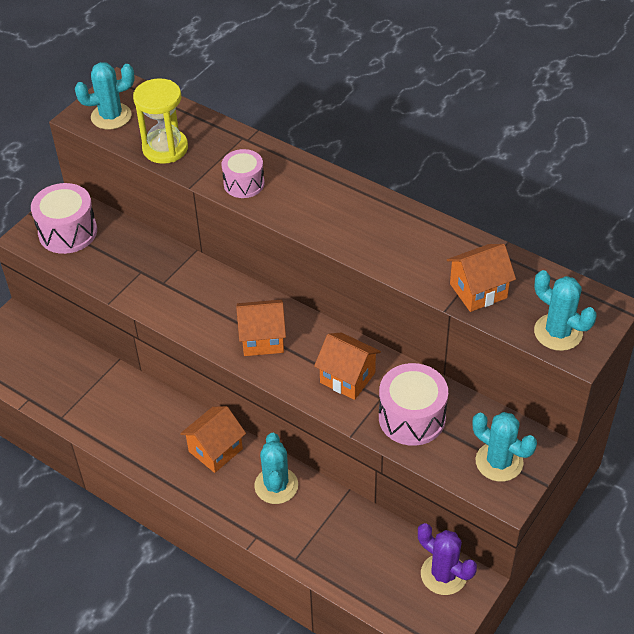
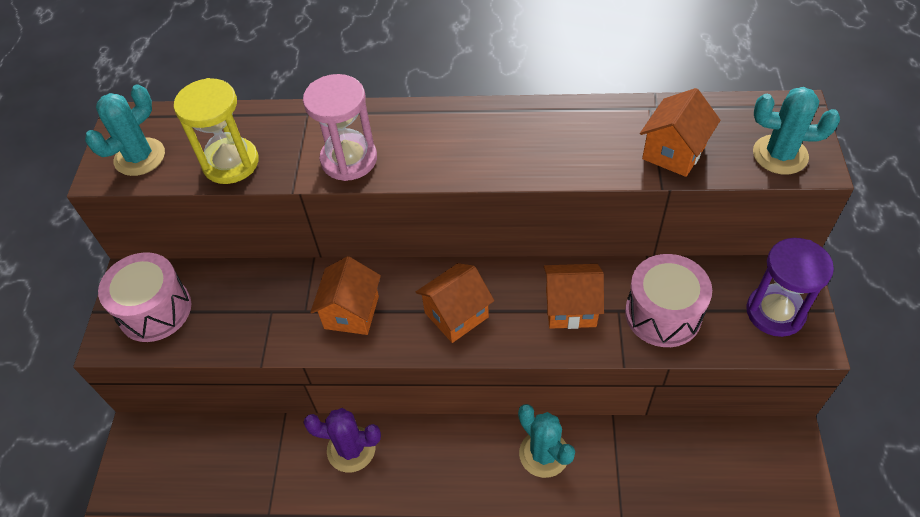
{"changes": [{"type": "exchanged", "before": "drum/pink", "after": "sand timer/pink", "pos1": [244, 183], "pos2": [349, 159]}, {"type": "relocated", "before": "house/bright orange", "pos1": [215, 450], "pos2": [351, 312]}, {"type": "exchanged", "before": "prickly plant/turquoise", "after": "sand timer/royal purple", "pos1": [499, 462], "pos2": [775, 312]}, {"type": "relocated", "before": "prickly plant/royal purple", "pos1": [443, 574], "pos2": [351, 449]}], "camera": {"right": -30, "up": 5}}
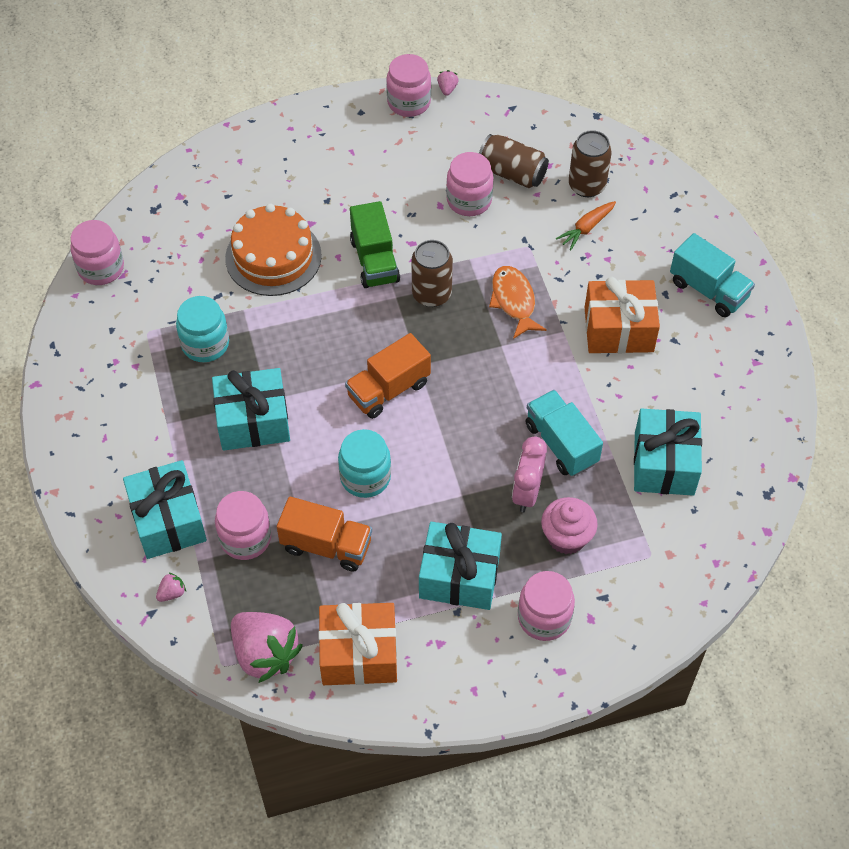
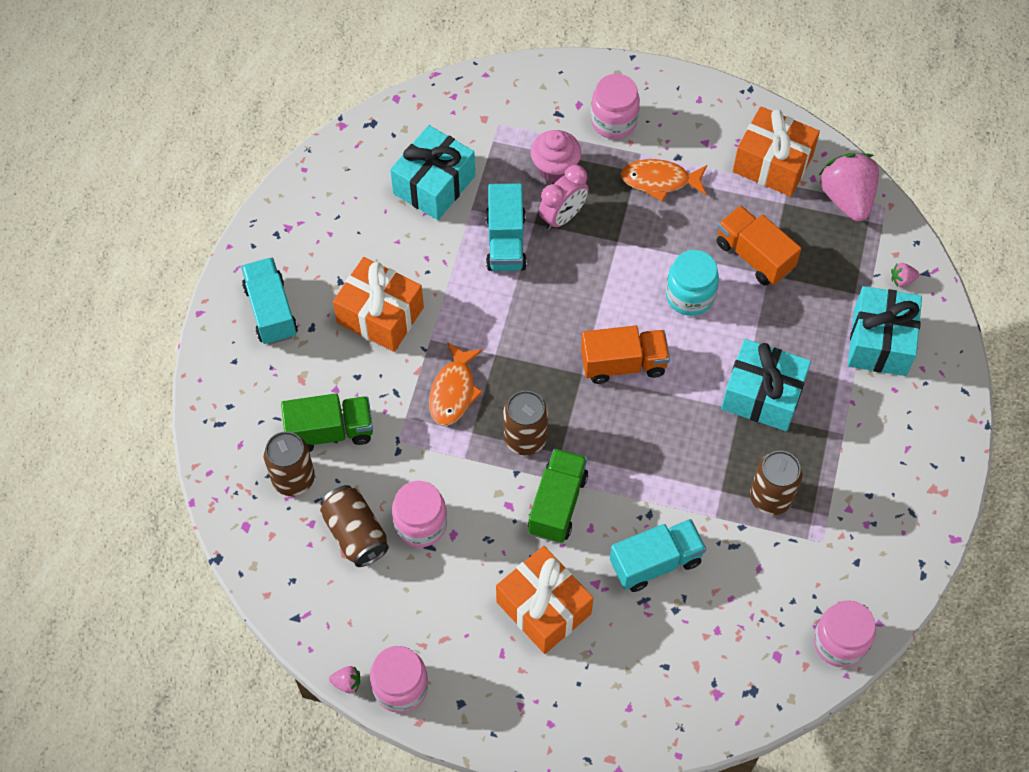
{"changes": [{"type": "spun", "before": "berry/pink", "pos1": [447, 89], "pos2": [347, 683], "turn": -120}, {"type": "exchanged", "before": "toy carrot/bright orange", "after": "toy truck/emerald", "pos1": [586, 228], "pos2": [330, 431]}, {"type": "exchanged", "before": "gateau/bright orange", "after": "toy truck/turquoise", "pos1": [273, 257], "pos2": [655, 562]}, {"type": "exchanged", "before": "jam jar/turquoise", "after": "can/brown", "pos1": [205, 344], "pos2": [770, 497]}, {"type": "missing", "before": "jam jar/pink", "pos1": [245, 538]}, {"type": "exchanged", "before": "wrapped gift/turquoise", "after": "fish figure/bright orange", "pos1": [459, 576], "pos2": [660, 181]}, {"type": "appeared", "after": "wrapped gift/bright orange", "pos2": [543, 608]}], "camera": {"right": -150, "up": 5}}
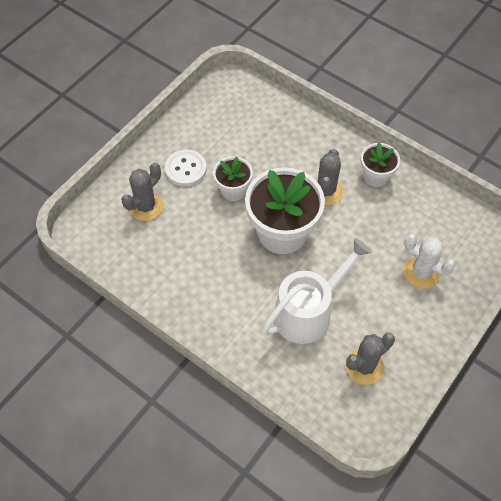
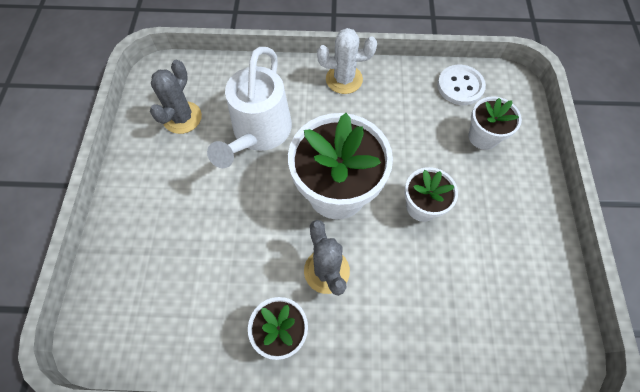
{"changes": [{"type": "relocated", "before": "sewing button/white", "pos1": [185, 169], "pos2": [460, 86]}, {"type": "exchanged", "before": "prickly plant/gray", "after": "potted plant/white", "pos1": [146, 206], "pos2": [483, 137]}, {"type": "relocated", "before": "prickly plant/white", "pos1": [421, 272], "pos2": [344, 79]}], "camera": {"right": 145, "up": 5}}
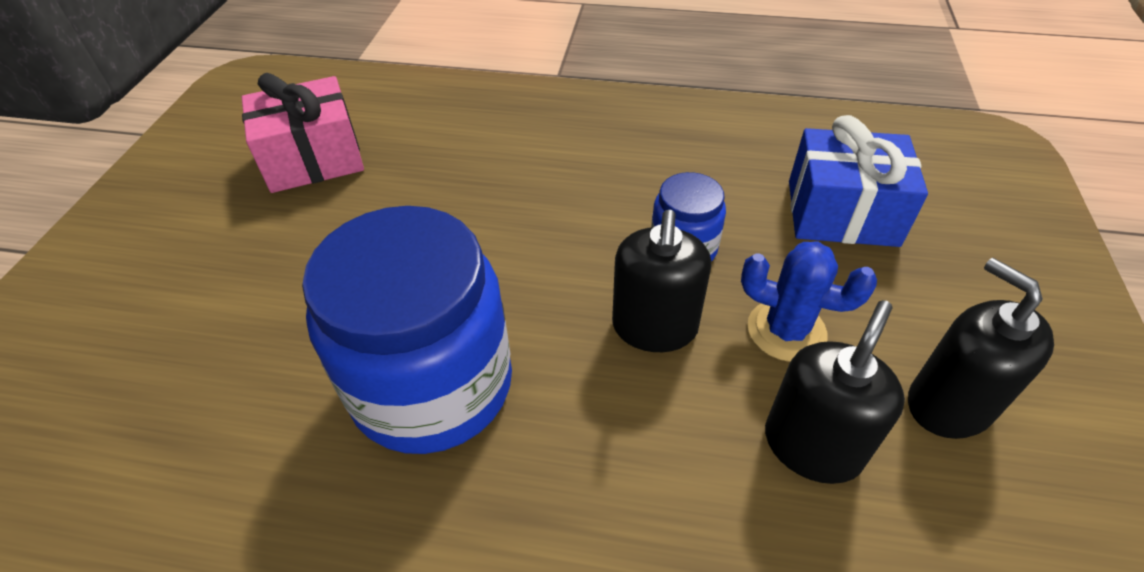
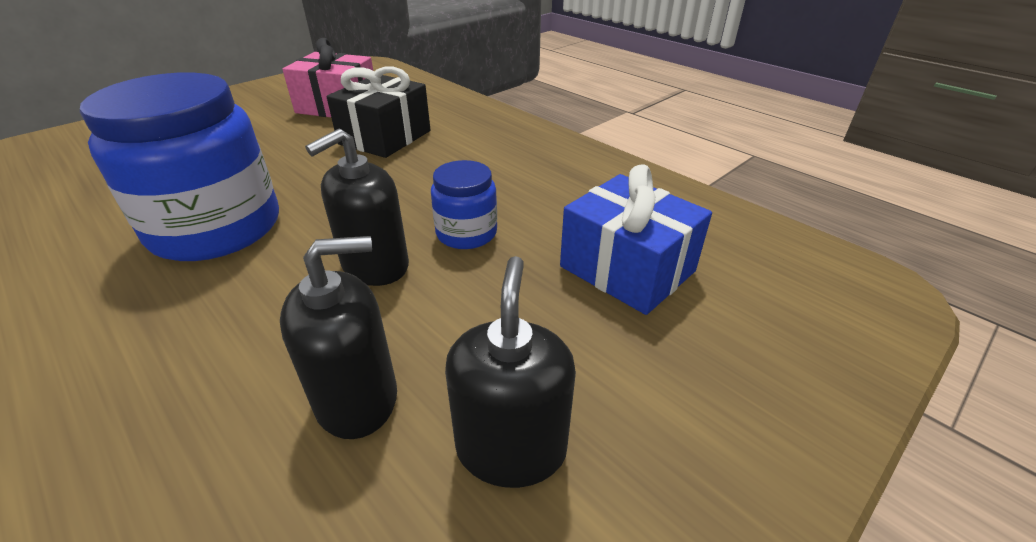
{"changes": [{"type": "missing", "before": "prickly plant/cobalt", "pos1": [786, 331]}, {"type": "appeared", "after": "wrapped gift/black", "pos2": [385, 137]}], "camera": {"right": 35, "up": -10}}
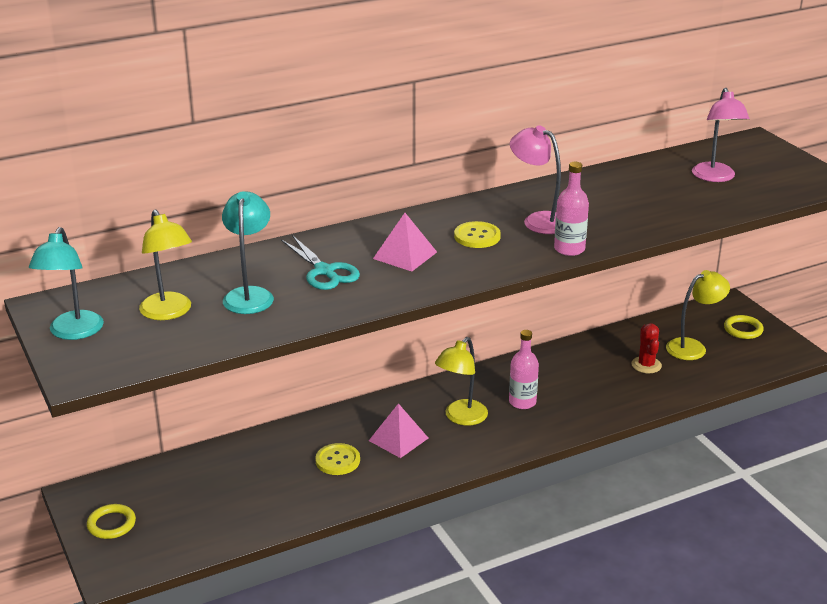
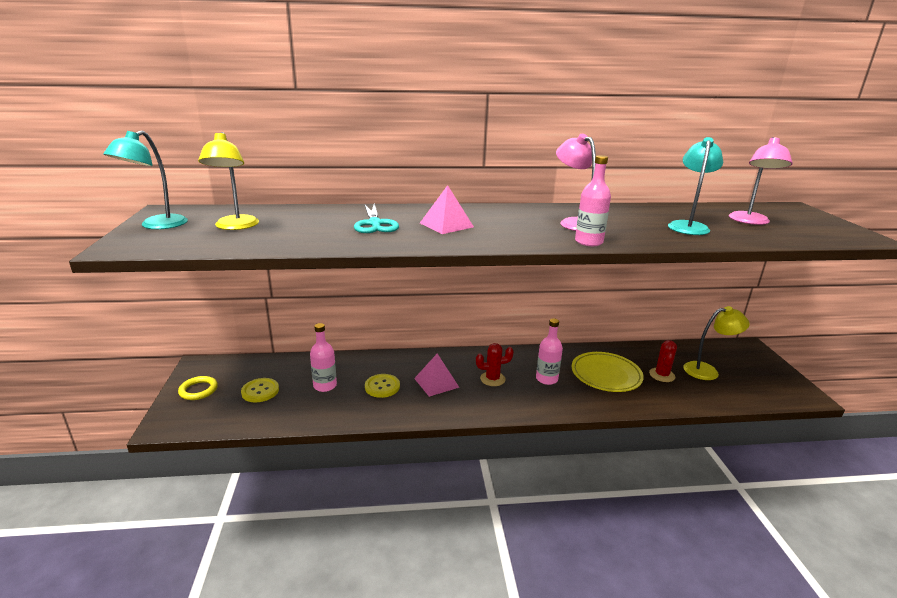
{"changes": [{"type": "relocated", "before": "desk lamp/turquoise", "pos1": [249, 295], "pos2": [688, 226]}, {"type": "relocated", "before": "sewing button/yellow", "pos1": [477, 236], "pos2": [260, 391]}, {"type": "missing", "before": "hoop/yellow", "pos1": [743, 329]}, {"type": "exchanged", "before": "desk lamp/yellow", "after": "prickly plant/red", "pos1": [461, 418], "pos2": [492, 379]}, {"type": "appeared", "after": "drink bottle/pink", "pos2": [325, 386]}, {"type": "appeared", "after": "plate/yellow", "pos2": [606, 375]}], "camera": {"right": 20, "up": -5}}
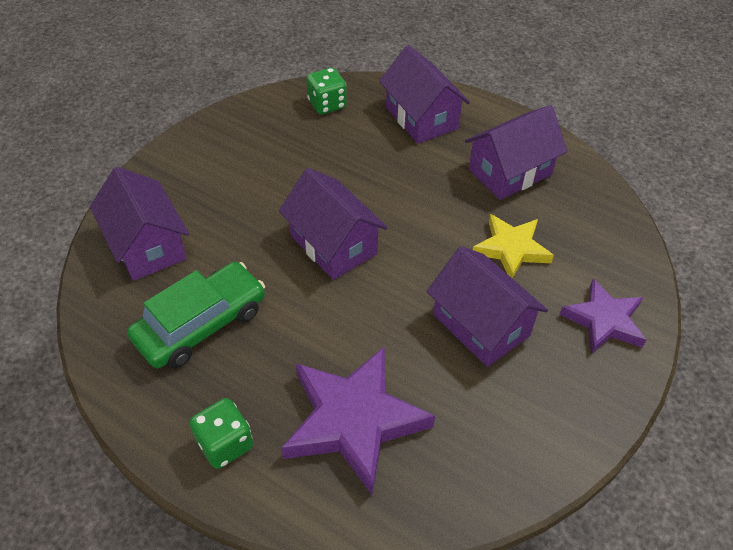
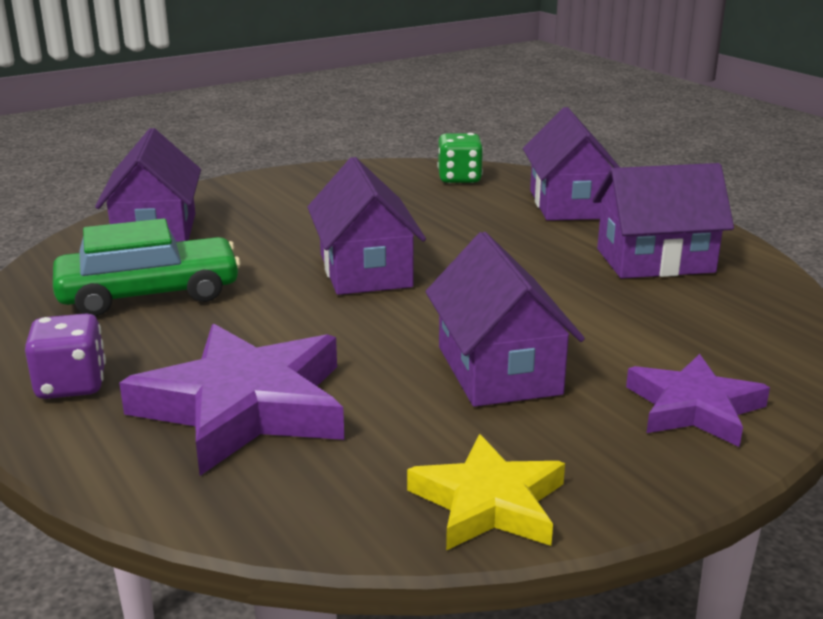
{"changes": [{"type": "relocated", "before": "star/yellow", "pos1": [511, 249], "pos2": [489, 503]}, {"type": "colour", "before": "dice/emerald", "after": "dice/royal purple", "pos1": [225, 444], "pos2": [71, 385]}], "camera": {"right": 25, "up": -25}}
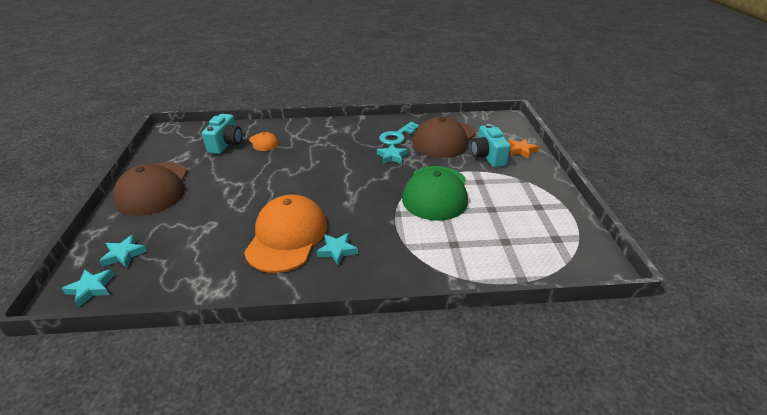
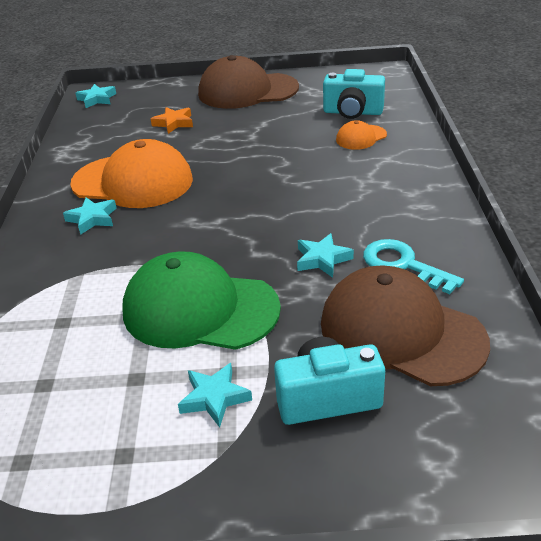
{"changes": [{"type": "relocated", "before": "star/bright orange", "pos1": [521, 150], "pos2": [174, 123]}, {"type": "relocated", "before": "star/turquoise", "pos1": [124, 254], "pos2": [214, 398]}], "camera": {"right": 95, "up": 0}}
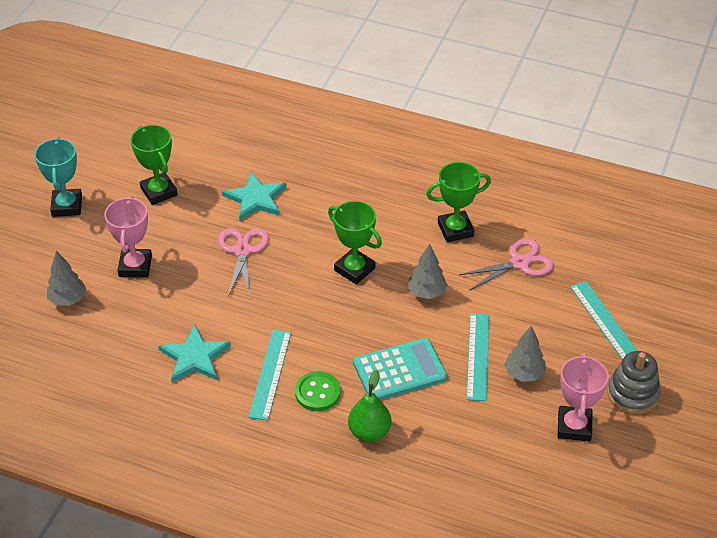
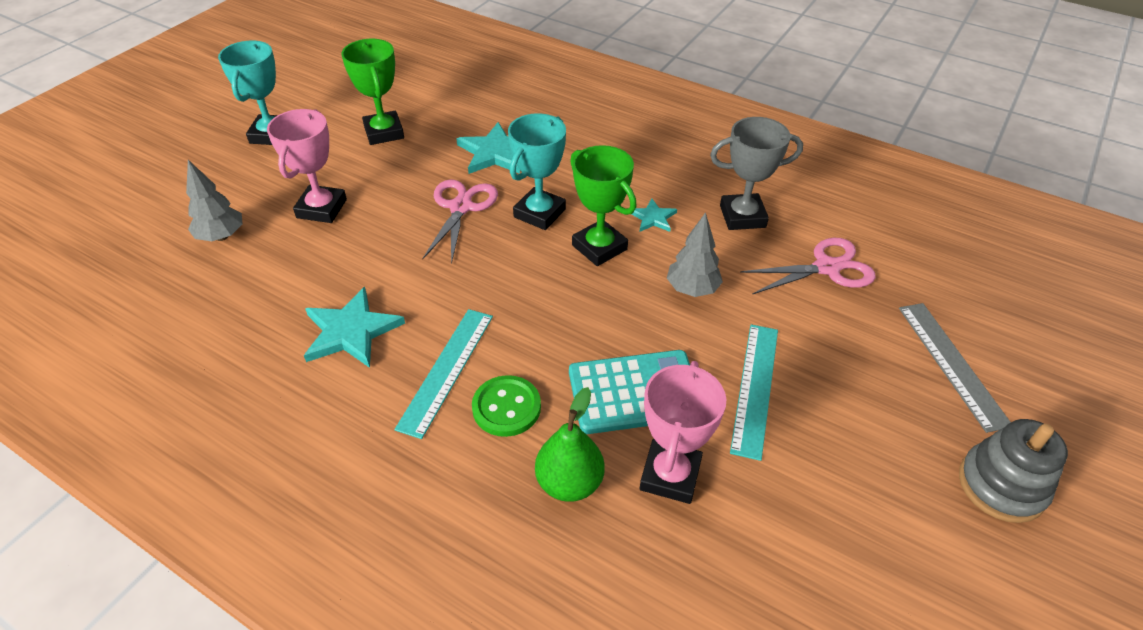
{"changes": [{"type": "colour", "before": "trophy/emerald", "after": "trophy/gray", "pos1": [455, 230], "pos2": [742, 216]}, {"type": "colour", "before": "measuring stick/turquoise", "after": "measuring stick/gray", "pos1": [604, 321], "pos2": [951, 364]}, {"type": "missing", "before": "toy tree/gray", "pos1": [524, 374]}, {"type": "relocated", "before": "trophy/pink", "pos1": [574, 426], "pos2": [670, 475]}, {"type": "appeared", "after": "trophy/turquoise", "pos2": [539, 213]}, {"type": "appeared", "after": "star/turquoise", "pos2": [653, 218]}], "camera": {"right": 10, "up": 0}}
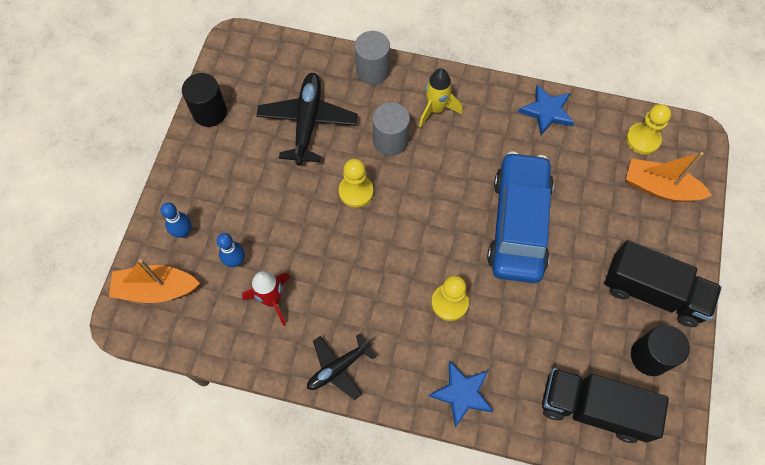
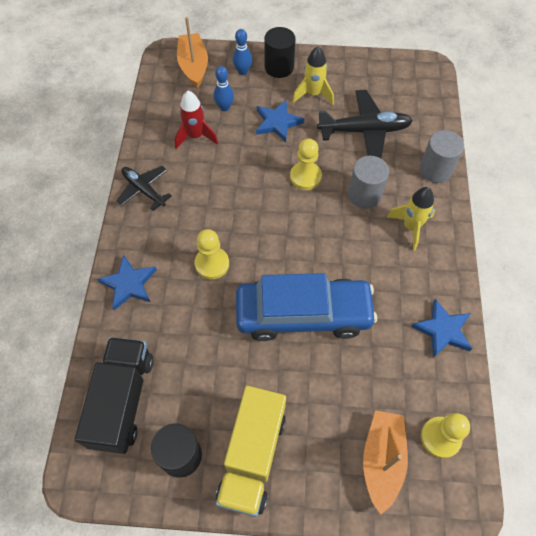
{"changes": [{"type": "relocated", "before": "cylinder shape/black", "pos1": [210, 112], "pos2": [279, 67]}, {"type": "colour", "before": "toy truck/black", "after": "toy truck/yellow", "pos1": [653, 292], "pos2": [252, 456]}, {"type": "appeared", "after": "toy rocket/yellow", "pos2": [313, 94]}, {"type": "appeared", "after": "star/cobalt", "pos2": [277, 123]}], "camera": {"right": 80, "up": -5}}
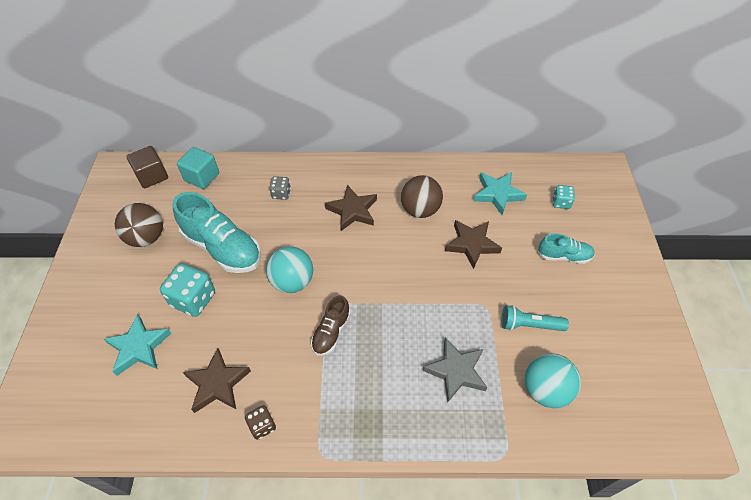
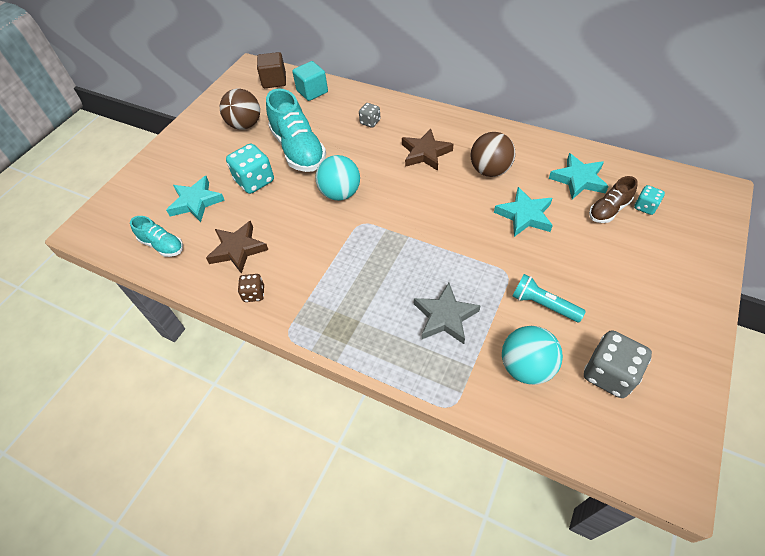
{"changes": [{"type": "colour", "before": "star/brown", "after": "star/turquoise", "pos1": [471, 244], "pos2": [524, 215]}, {"type": "relocated", "before": "shoe/turquoise", "pos1": [563, 256], "pos2": [162, 245]}, {"type": "relocated", "before": "shoe/brown", "pos1": [331, 332], "pos2": [609, 210]}, {"type": "appeared", "after": "dice/gray", "pos2": [609, 374]}], "camera": {"right": 30, "up": 0}}
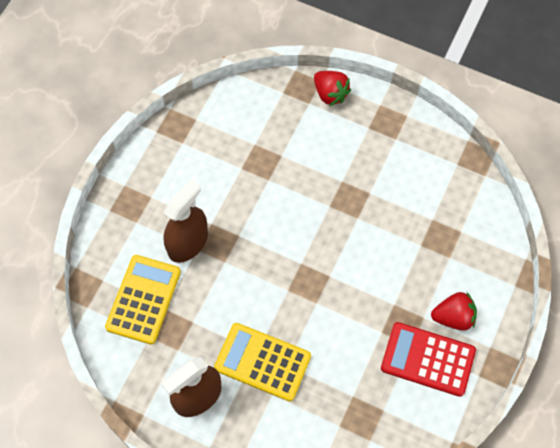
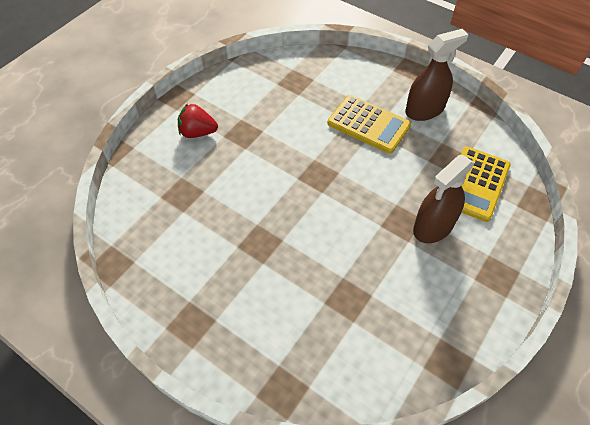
{"changes": [{"type": "missing", "before": "berry/red", "pos1": [330, 94]}, {"type": "missing", "before": "adding machine/red", "pos1": [427, 359]}], "camera": {"right": -170, "up": -10}}
